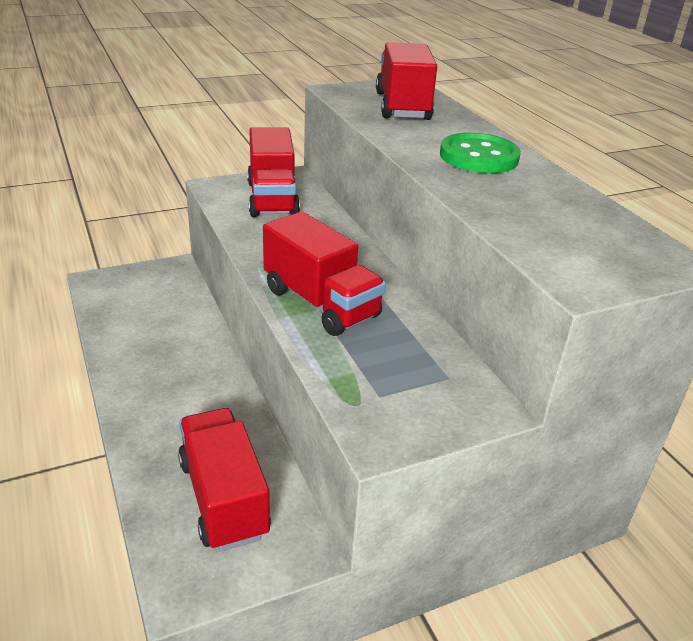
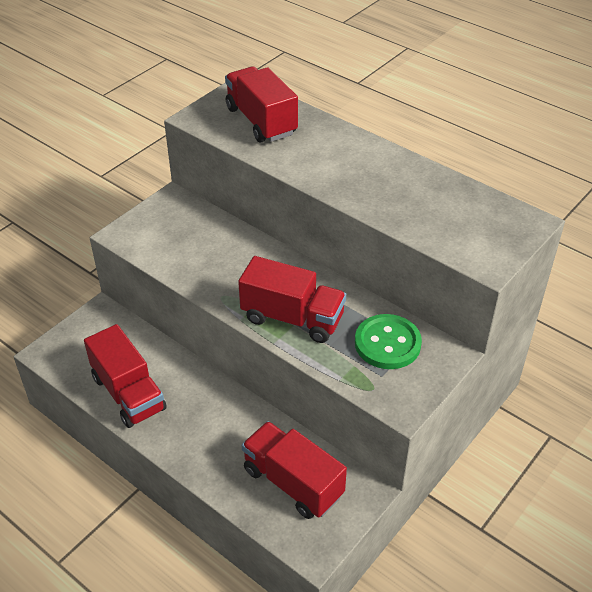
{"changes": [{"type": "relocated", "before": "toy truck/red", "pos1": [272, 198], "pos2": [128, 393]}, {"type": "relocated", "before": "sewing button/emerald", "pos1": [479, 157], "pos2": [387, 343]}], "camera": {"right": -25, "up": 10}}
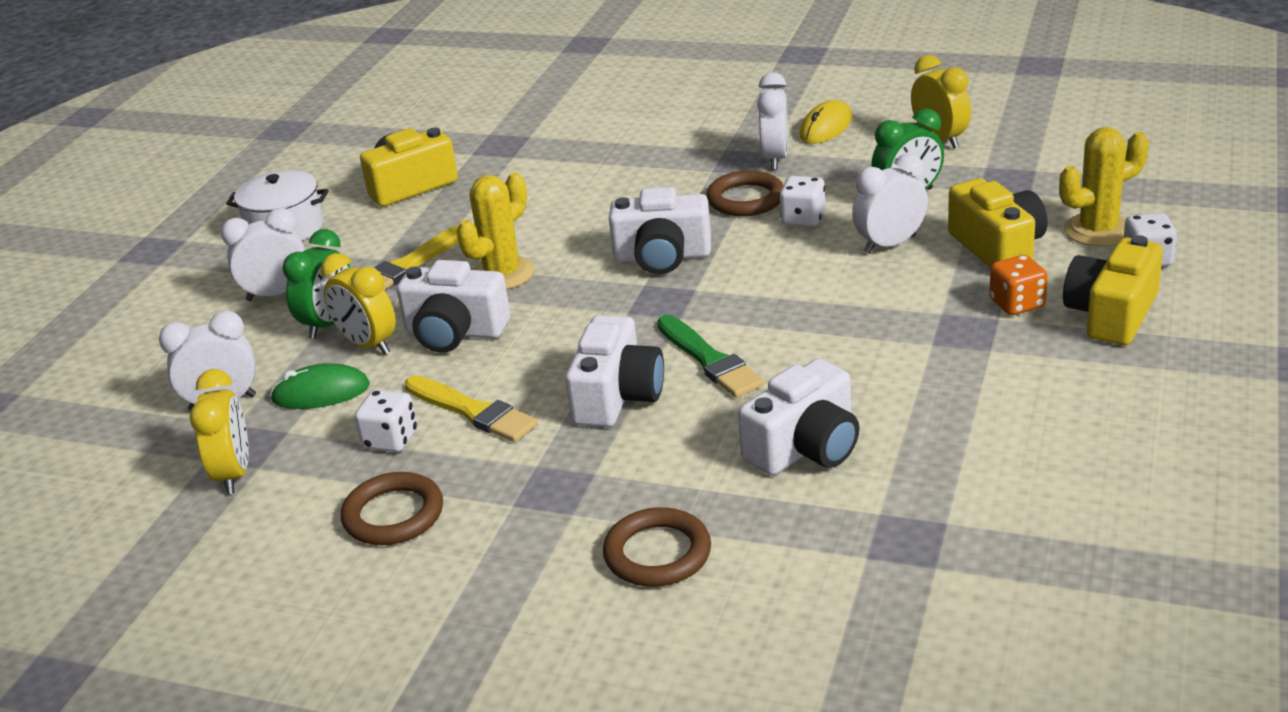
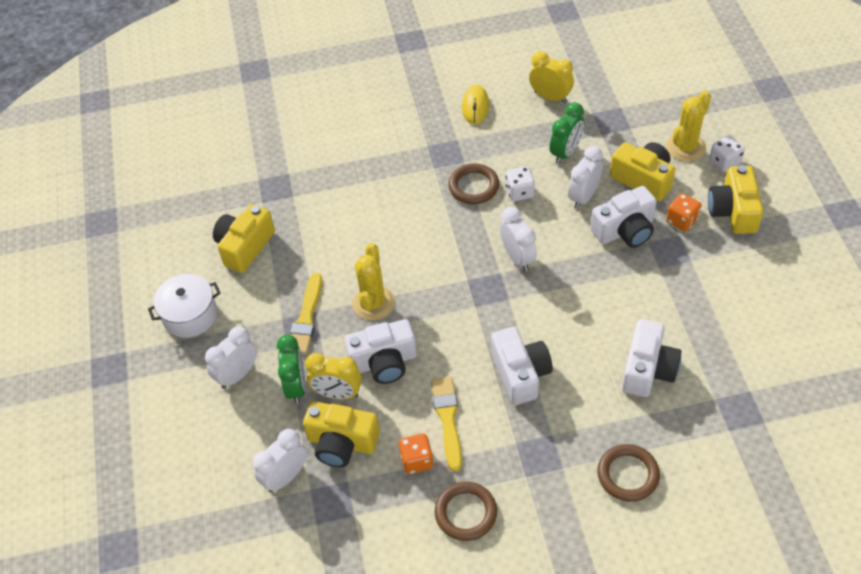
{"changes": [{"type": "relocated", "before": "bedside clock/white", "pos1": [775, 159], "pos2": [518, 257]}, {"type": "relocated", "before": "camera/white", "pos1": [662, 257], "pos2": [625, 230]}, {"type": "missing", "before": "brush/emerald", "pos1": [710, 360]}, {"type": "exchanged", "before": "mouse/emerald", "after": "camera/yellow", "pos1": [321, 393], "pos2": [342, 443]}, {"type": "missing", "before": "bedside clock/yellow", "pos1": [234, 474]}, {"type": "spun", "before": "brush/yellow", "pos1": [473, 411], "pos2": [447, 419], "turn": -105}, {"type": "colour", "before": "dice/white", "after": "dice/bright orange", "pos1": [390, 440], "pos2": [417, 460]}], "camera": {"right": -30, "up": 20}}
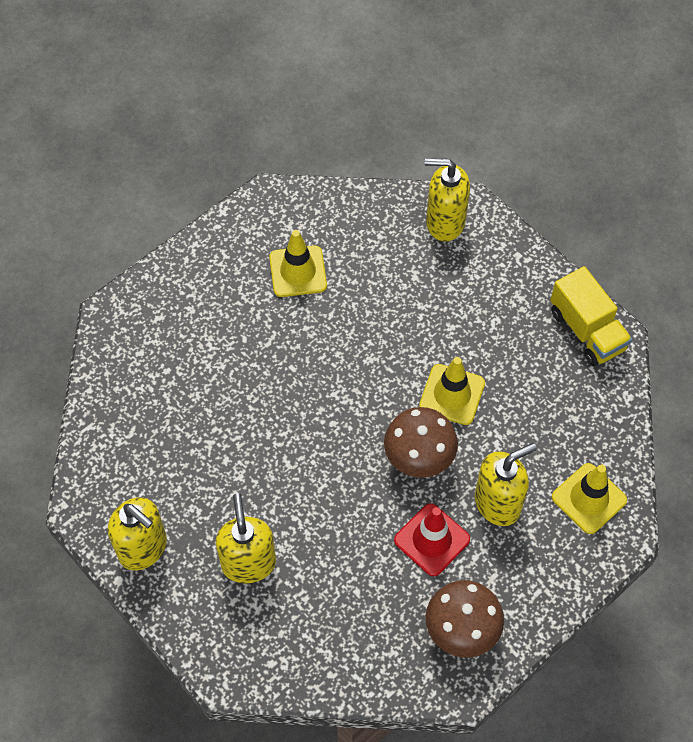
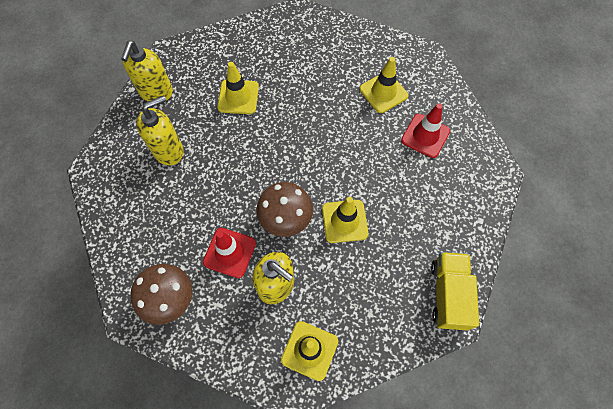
{"changes": [{"type": "missing", "before": "soap dispenser/yellow", "pos1": [444, 222]}, {"type": "spun", "before": "toy truck/yellow", "pos1": [587, 330], "pos2": [448, 294], "turn": 150}, {"type": "appeared", "after": "traffic cone/yellow", "pos2": [238, 97]}, {"type": "appeared", "after": "traffic cone/red", "pos2": [425, 136]}], "camera": {"right": 65, "up": 5}}
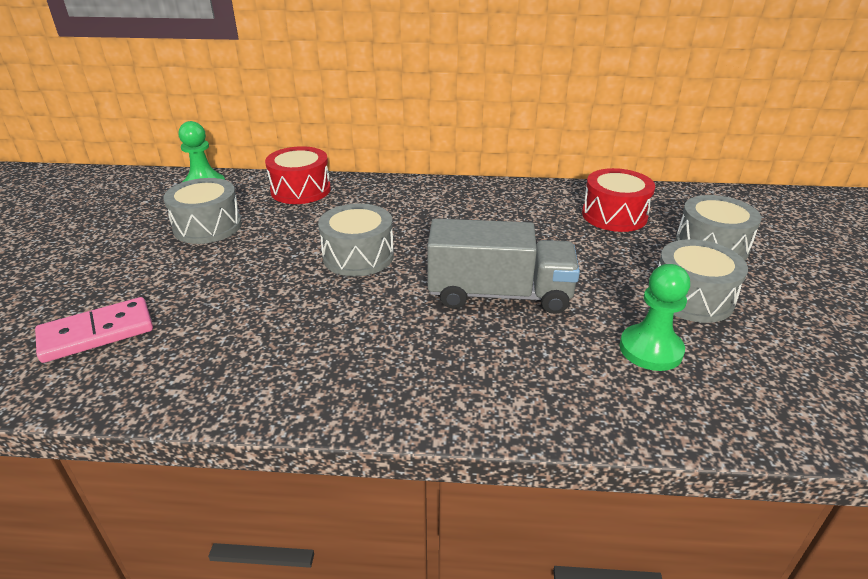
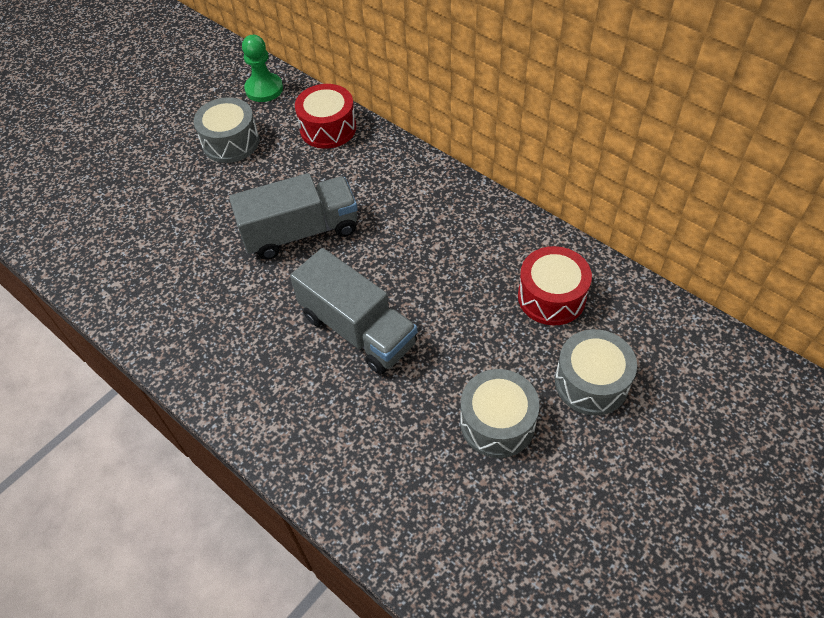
{"changes": [{"type": "exchanged", "before": "drum/gray", "after": "toy truck/gray", "pos1": [358, 256], "pos2": [301, 232]}, {"type": "missing", "before": "pawn/emerald", "pos1": [650, 349]}, {"type": "missing", "before": "domino/pink", "pos1": [97, 333]}], "camera": {"right": 40, "up": 20}}
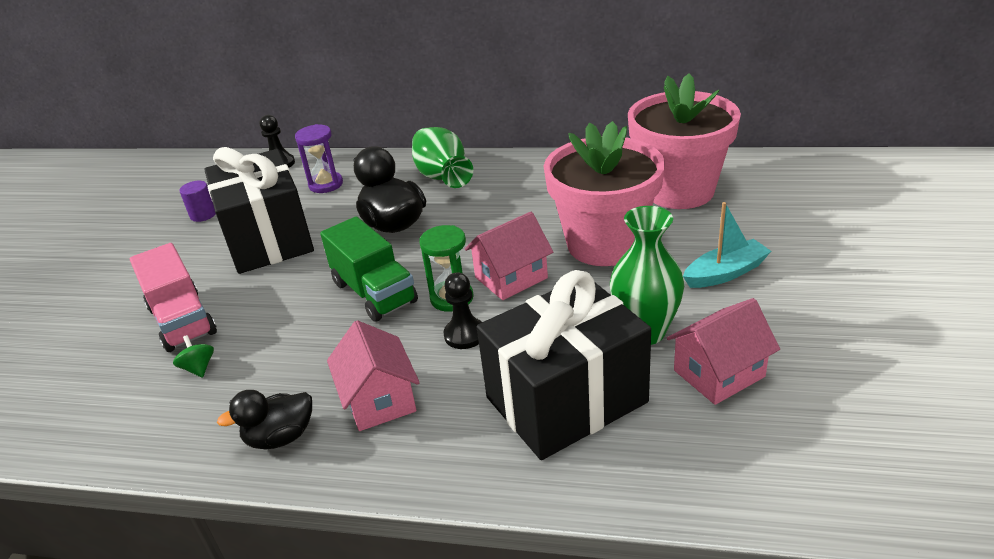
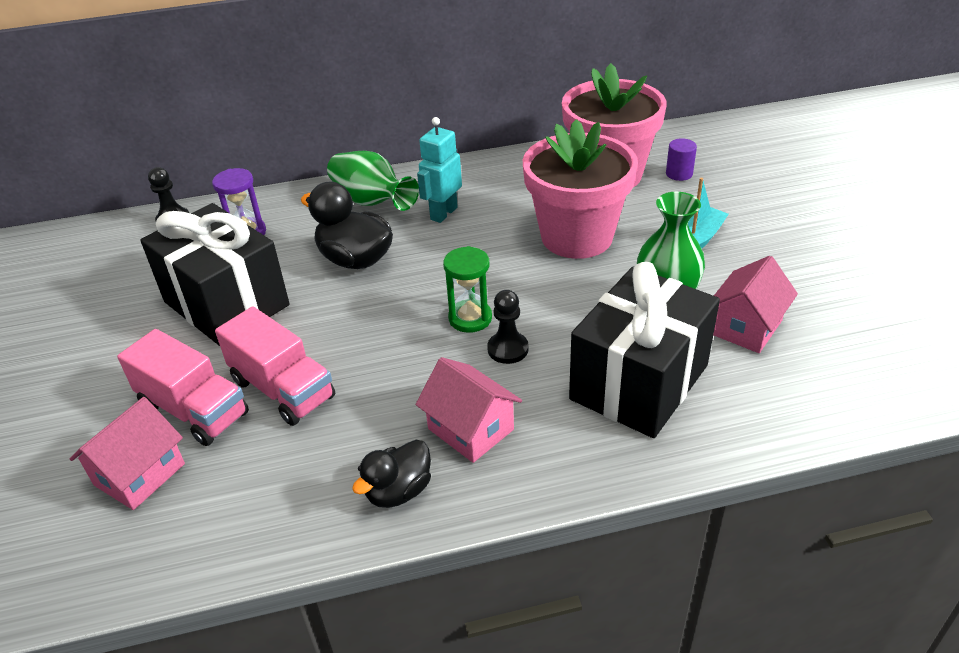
{"changes": [{"type": "relocated", "before": "cylinder shape/royal purple", "pos1": [203, 215], "pos2": [679, 174]}, {"type": "relocated", "before": "house/pink", "pos1": [511, 278], "pos2": [139, 474]}, {"type": "missing", "before": "toy truck/emerald", "pos1": [374, 292]}, {"type": "missing", "before": "toy top/emerald", "pos1": [199, 368]}, {"type": "appeared", "after": "robot/turquoise", "pos2": [443, 213]}, {"type": "appeared", "after": "toy truck/pink", "pos2": [283, 389]}], "camera": {"right": -25, "up": 5}}
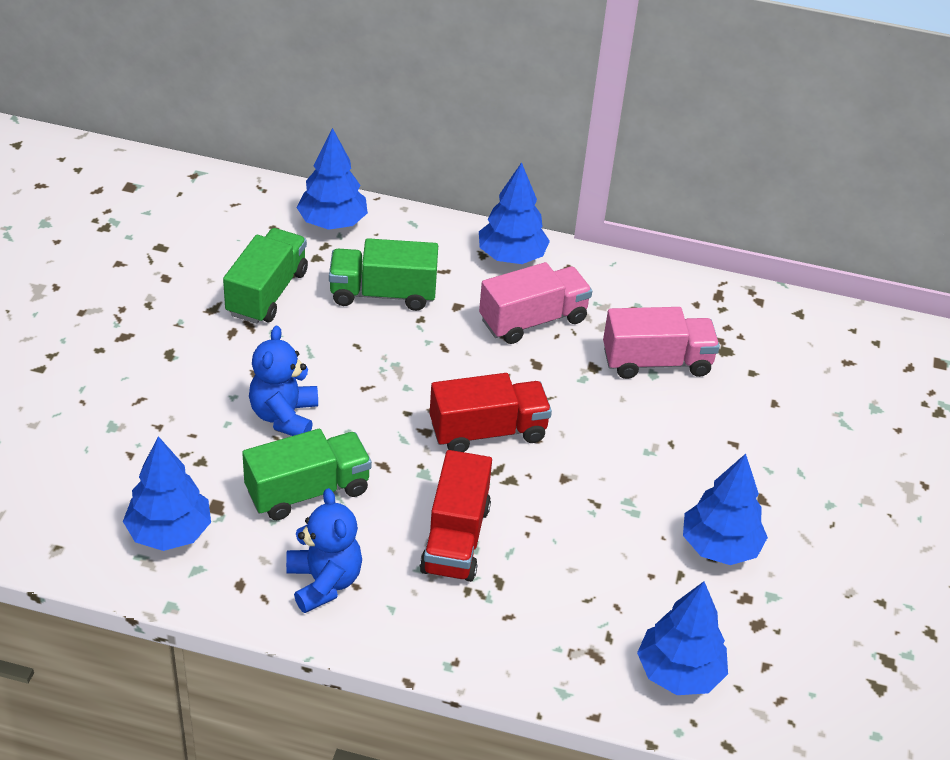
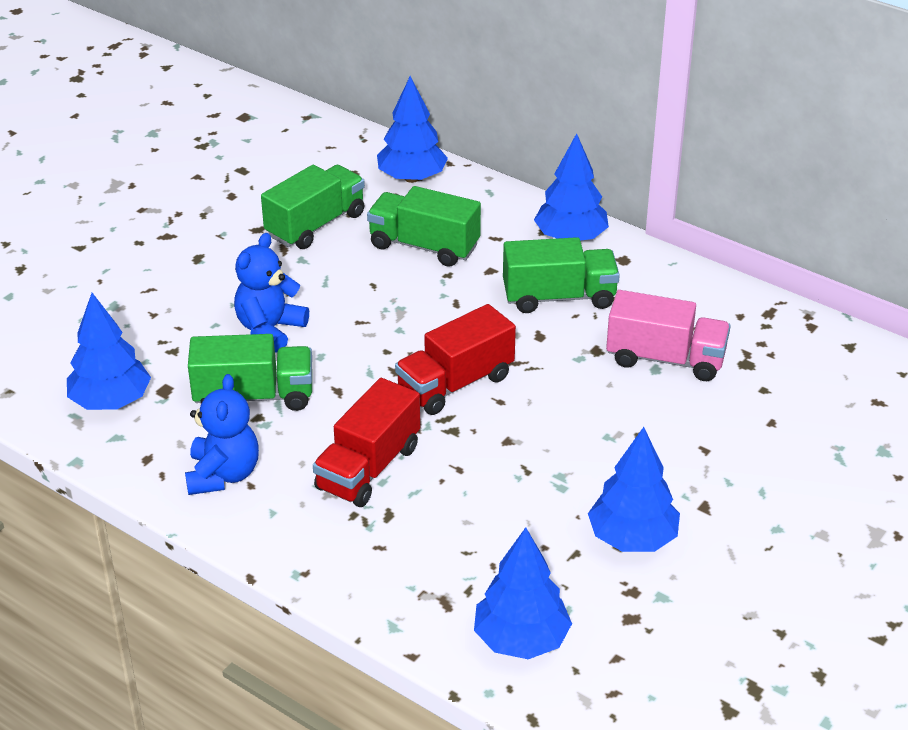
{"changes": [{"type": "colour", "before": "toy truck/pink", "after": "toy truck/emerald", "pos1": [533, 320], "pos2": [559, 297]}, {"type": "spun", "before": "toy truck/red", "pos1": [488, 431], "pos2": [455, 384], "turn": 135}], "camera": {"right": 25, "up": -5}}
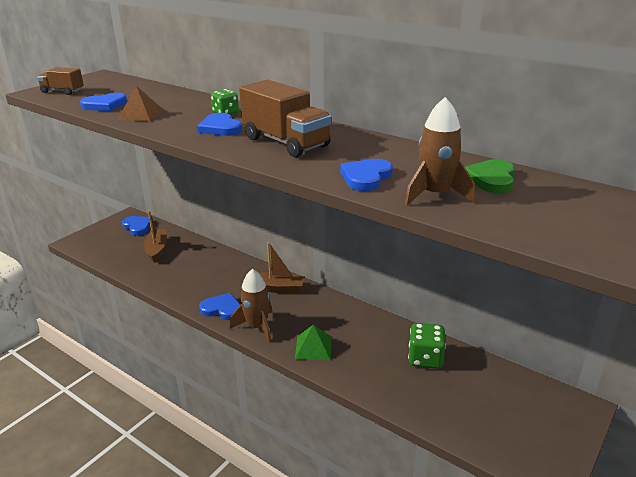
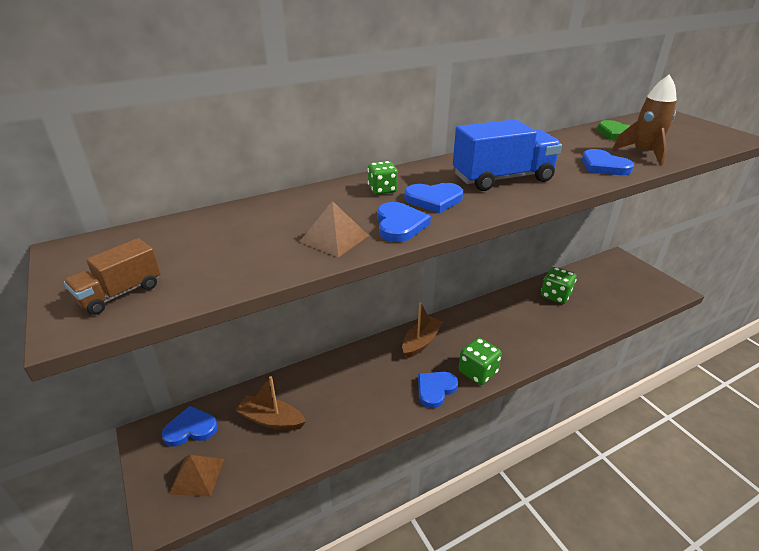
{"changes": [{"type": "colour", "before": "toy truck/brown", "after": "toy truck/cobalt", "pos1": [285, 142], "pos2": [502, 178]}, {"type": "relocated", "before": "heart/cobalt", "pos1": [105, 105], "pos2": [399, 225]}, {"type": "exchanged", "before": "toy rocket/brown", "after": "dice/emerald", "pos1": [257, 327], "pos2": [478, 372]}, {"type": "missing", "before": "solid pyramid/emerald", "pos1": [313, 347]}, {"type": "appeared", "after": "solid pyramid/brown", "pos2": [197, 476]}], "camera": {"right": -65, "up": 5}}
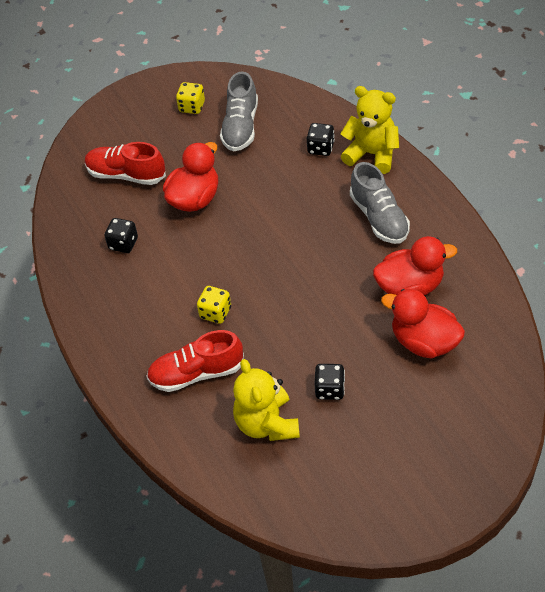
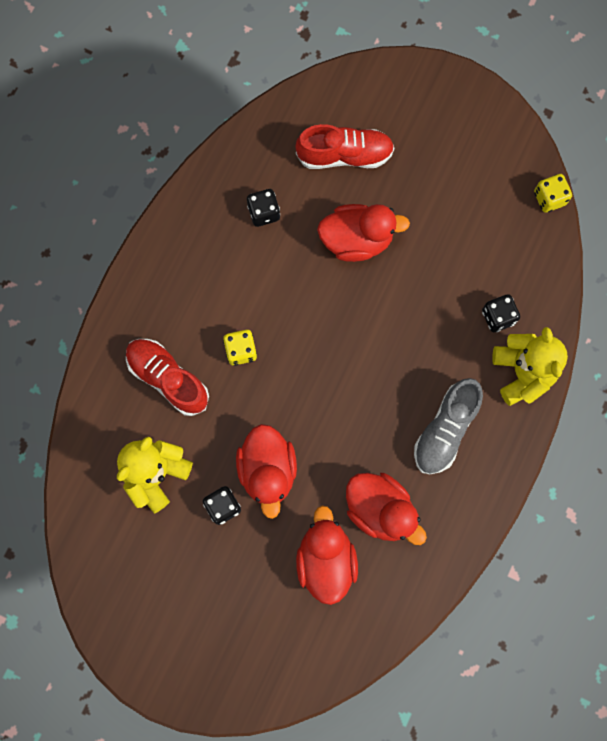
{"changes": [{"type": "missing", "before": "shoe/gray", "pos1": [241, 127]}, {"type": "relocated", "before": "dice/yellow", "pos1": [192, 107], "pos2": [549, 198]}, {"type": "spun", "before": "shoe/red", "pos1": [126, 174], "pos2": [344, 155], "turn": 105}, {"type": "appeared", "after": "toy duck/red", "pos2": [267, 471]}], "camera": {"right": 50, "up": 25}}
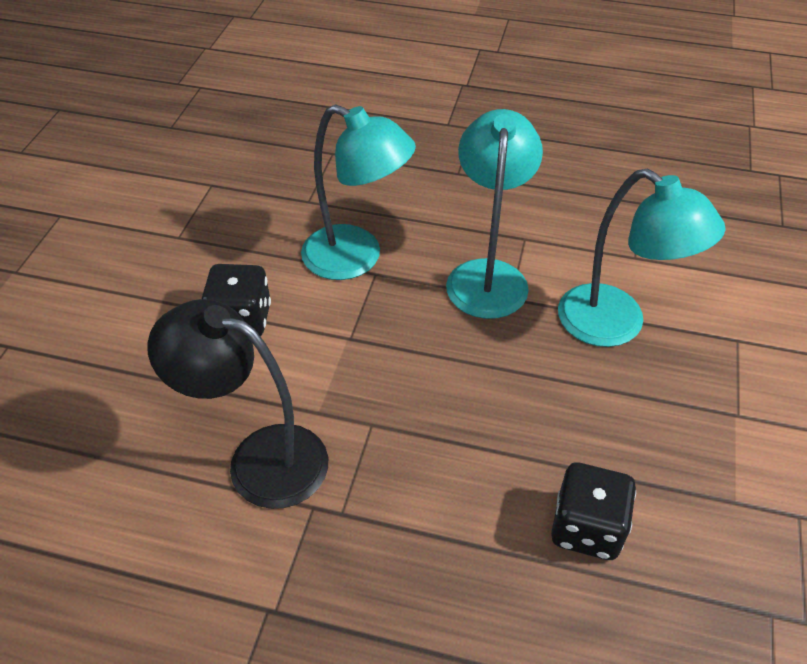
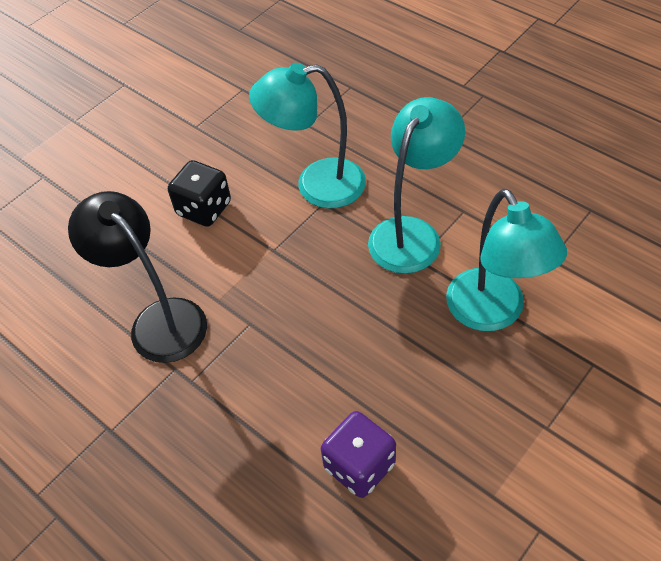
{"changes": [{"type": "spun", "before": "desk lamp/turquoise", "pos1": [356, 258], "pos2": [316, 185], "turn": 120}, {"type": "colour", "before": "dice/black", "after": "dice/royal purple", "pos1": [586, 528], "pos2": [359, 466]}], "camera": {"right": 30, "up": 5}}
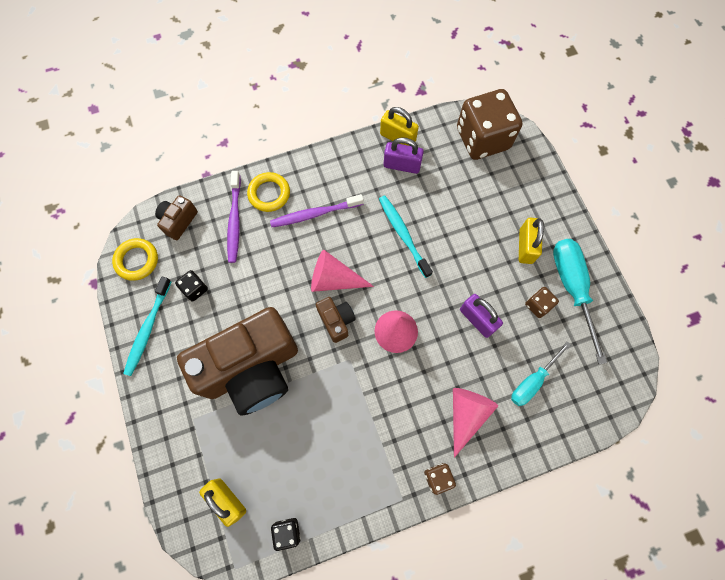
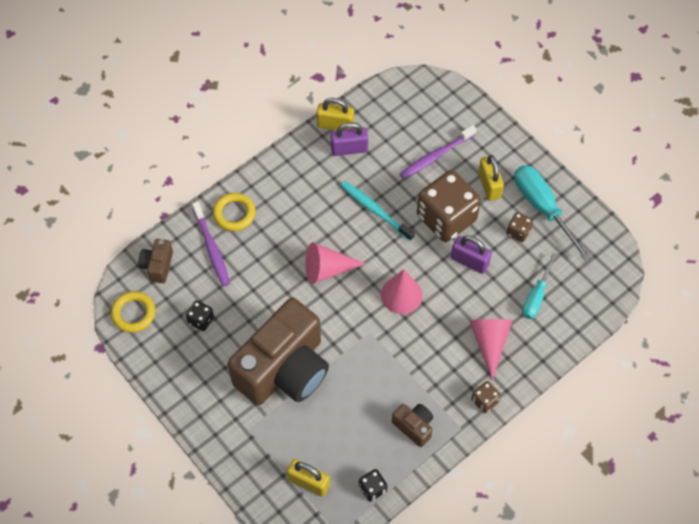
{"changes": [{"type": "relocated", "before": "dice/brown", "pos1": [482, 139], "pos2": [446, 218]}, {"type": "relocated", "before": "tooth brush/royal purple", "pos1": [315, 214], "pos2": [436, 156]}, {"type": "missing", "before": "tooth brush/turquoise", "pos1": [148, 329]}, {"type": "relocated", "before": "camera/brown", "pos1": [336, 321], "pos2": [414, 426]}], "camera": {"right": -20, "up": -10}}
